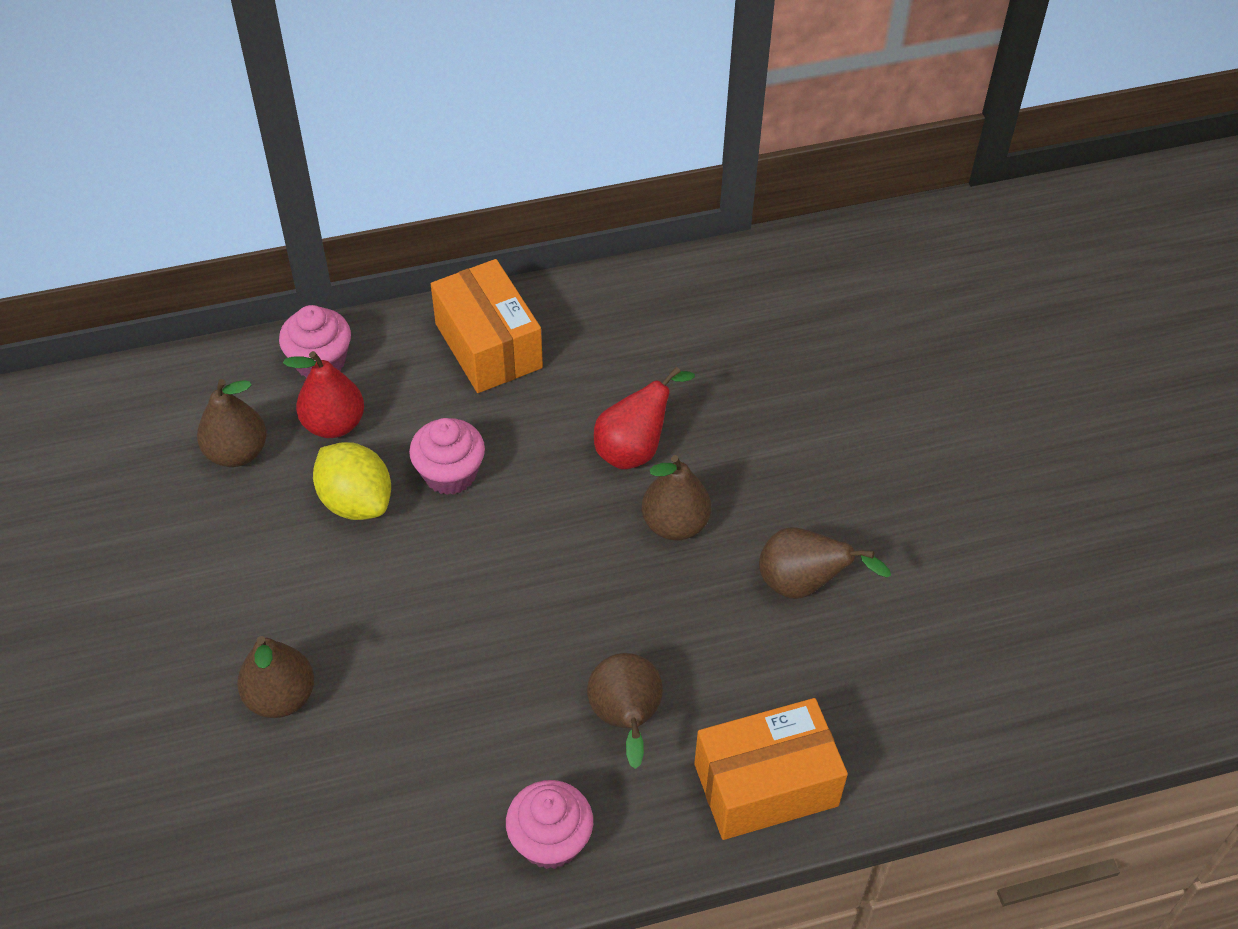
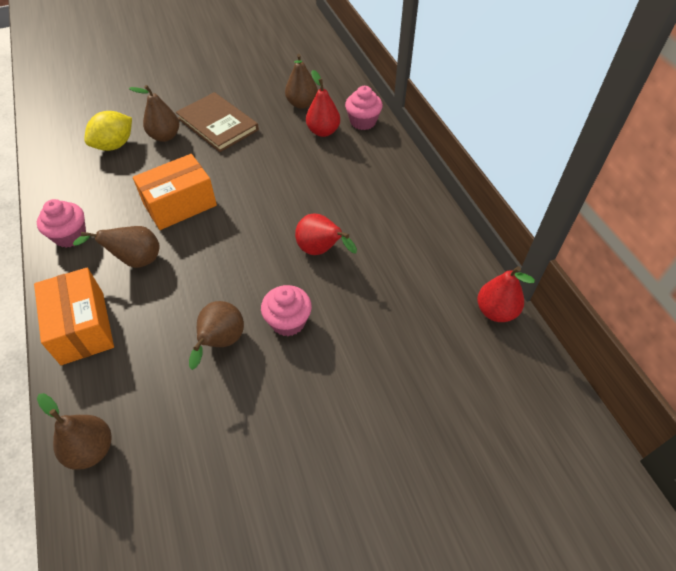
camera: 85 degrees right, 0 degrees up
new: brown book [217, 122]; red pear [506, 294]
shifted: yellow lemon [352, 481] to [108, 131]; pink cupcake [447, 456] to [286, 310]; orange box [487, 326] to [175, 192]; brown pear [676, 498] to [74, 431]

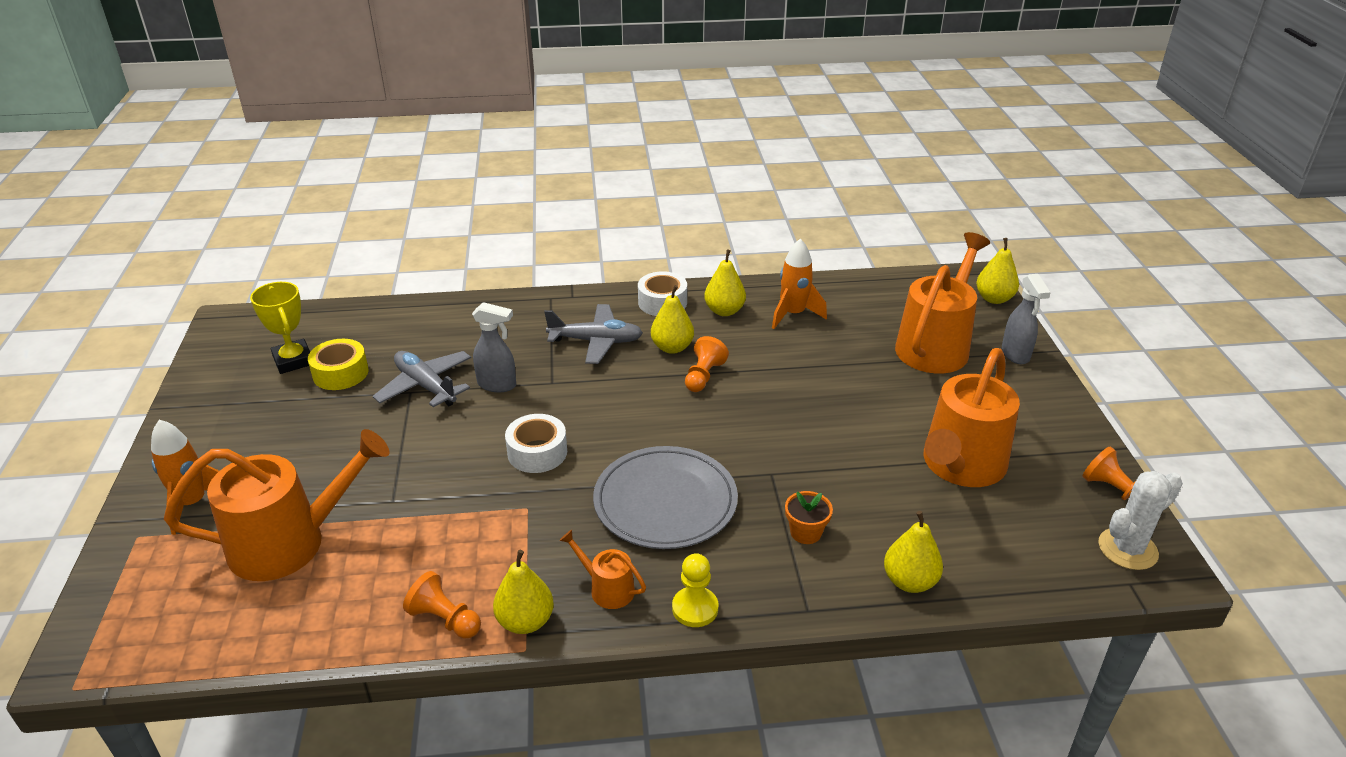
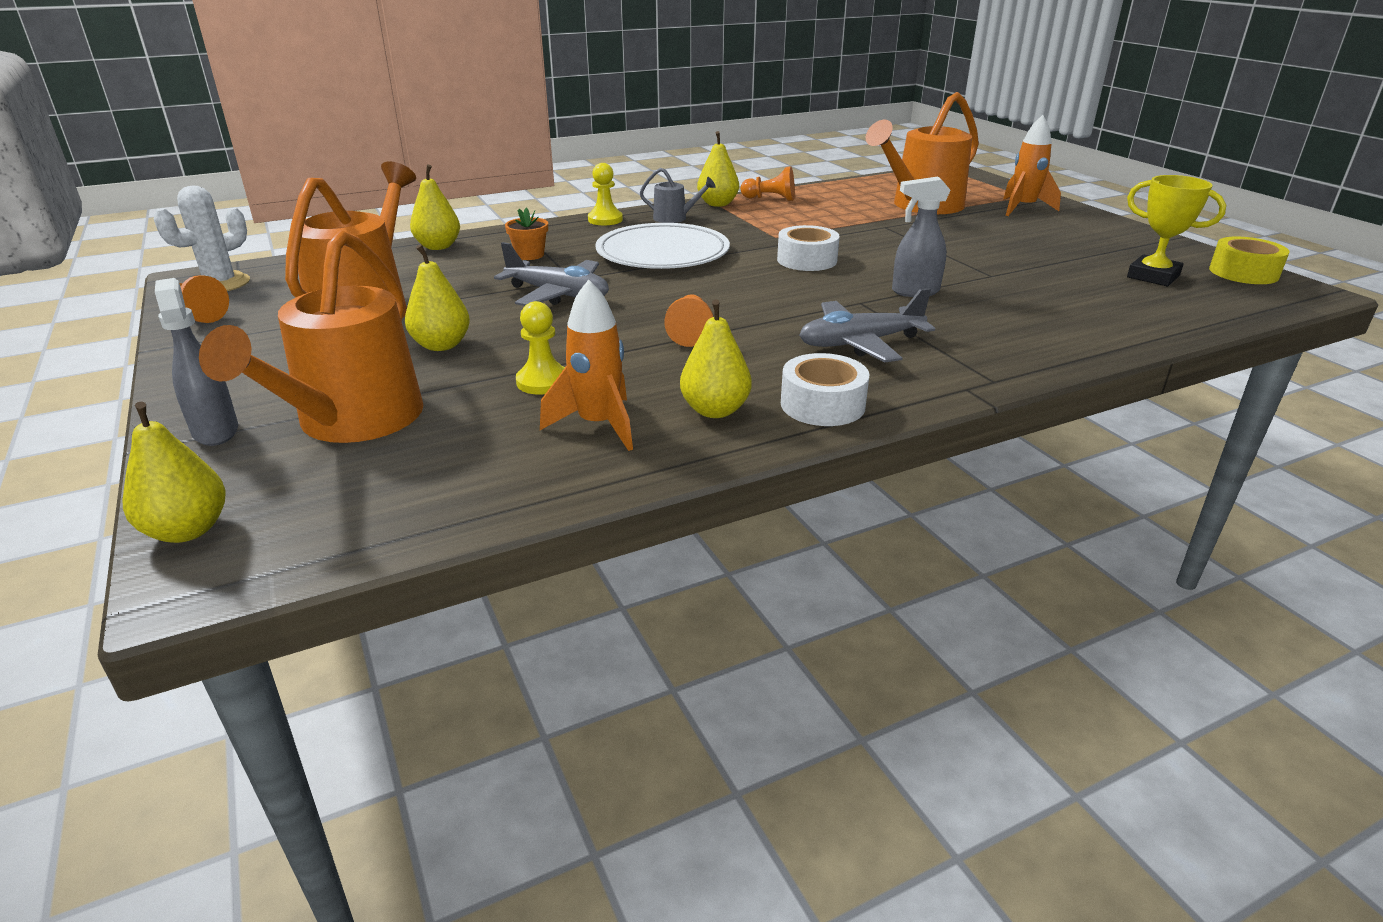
camera: 160 degrees right, 5 degrees down
new: yellow pawn [540, 348]
shifted: yellow tape [338, 364] to [1249, 260]; grey plane [422, 379] to [551, 274]; yellow pear [672, 319] to [437, 297]
repainted: orange watering can [602, 569] to grey watering can [678, 195]; grey plate [665, 497] to white plate [663, 246]

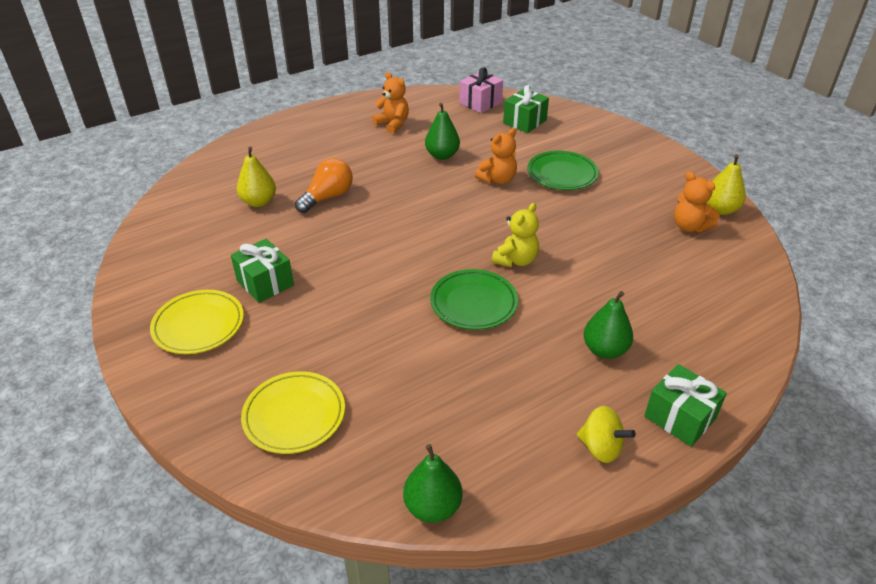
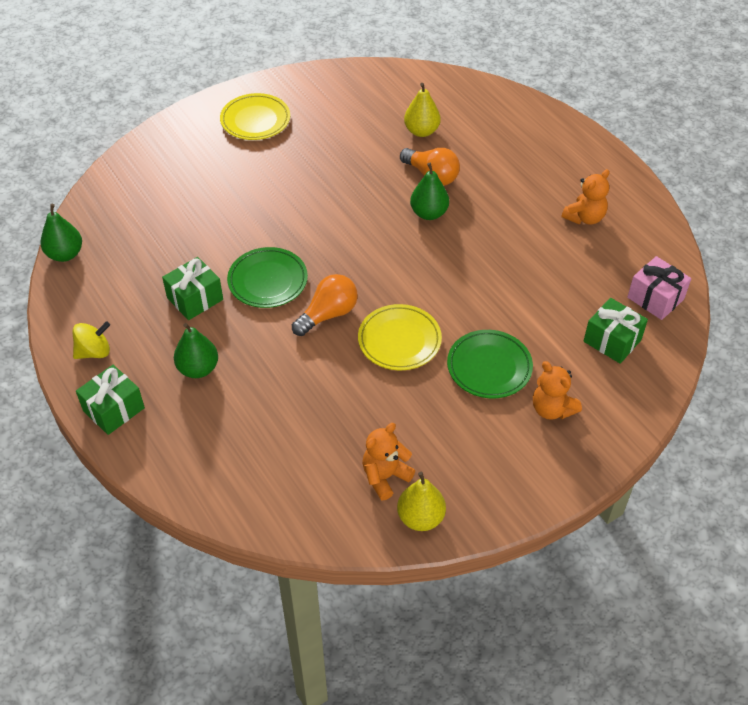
camera: 90 degrees right, 10 degrees up
shifted: green gift [262, 271] to [192, 288]; yellow plate [293, 412] to [400, 337]; green pear [442, 131] to [429, 191]; orange teddy bear [496, 156] to [557, 390]
swapped: yellow teddy bear [515, 235] to orange light bulb [325, 305]
rotated: yellow spinning top [606, 434] = [91, 340] 150 degrees counterclockwise

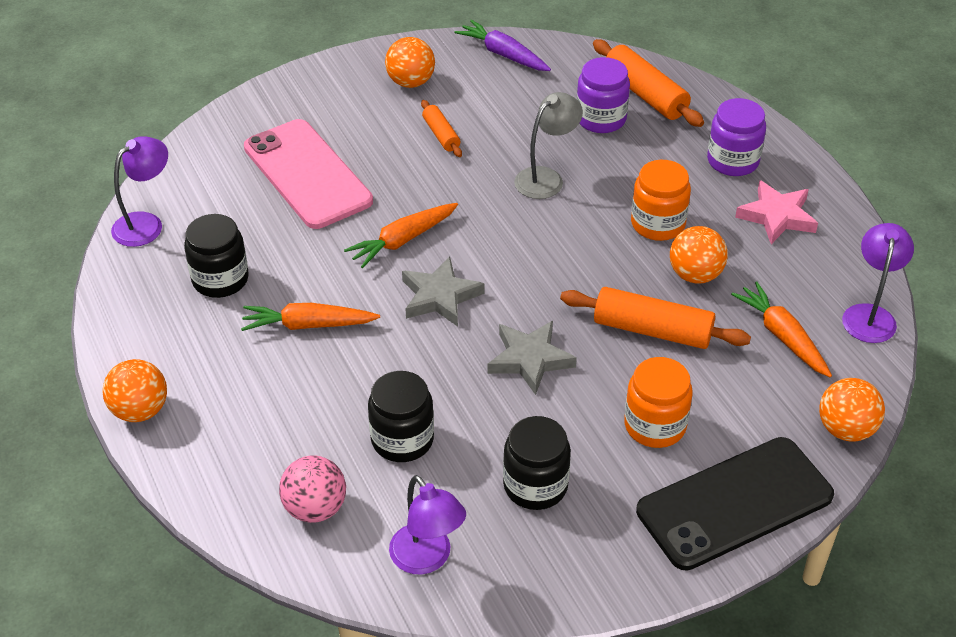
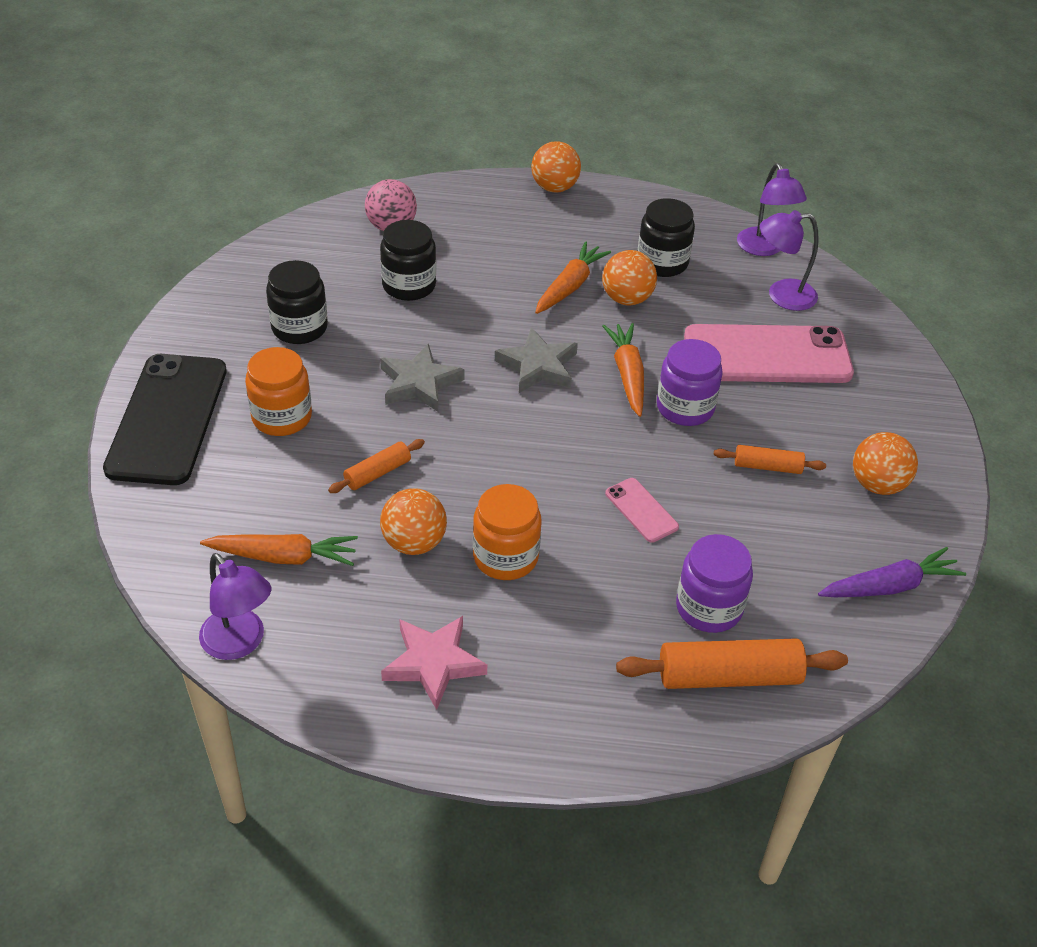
camera: 120 degrees right, 0 degrees up
shifted: purple lamp [427, 524] to [789, 260]; purple jar [736, 137] to [690, 382]; orange ball [852, 410] to [629, 277]
swapped: grey lamp [548, 145] to pink phone [642, 510]
scaled: orange rolling pin [655, 318] = [376, 466] x0.56

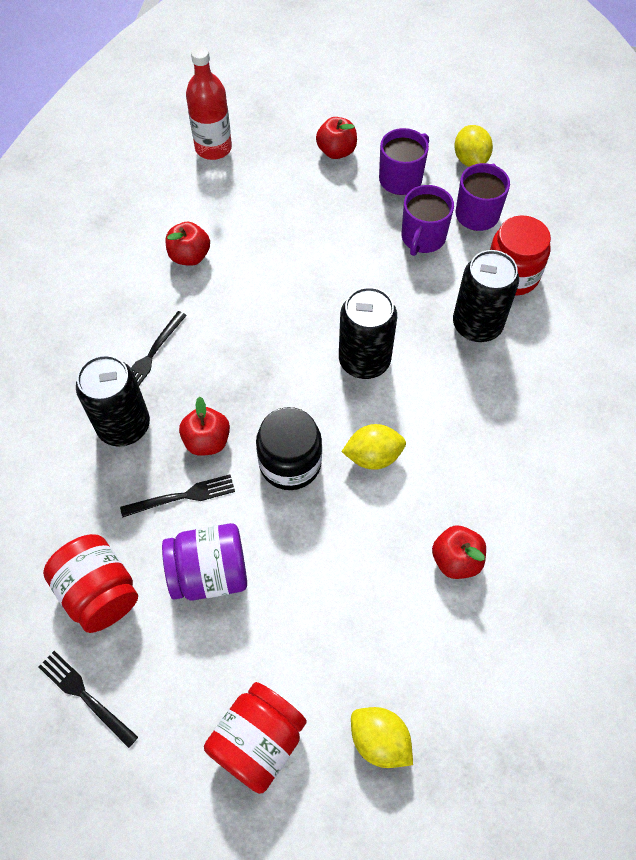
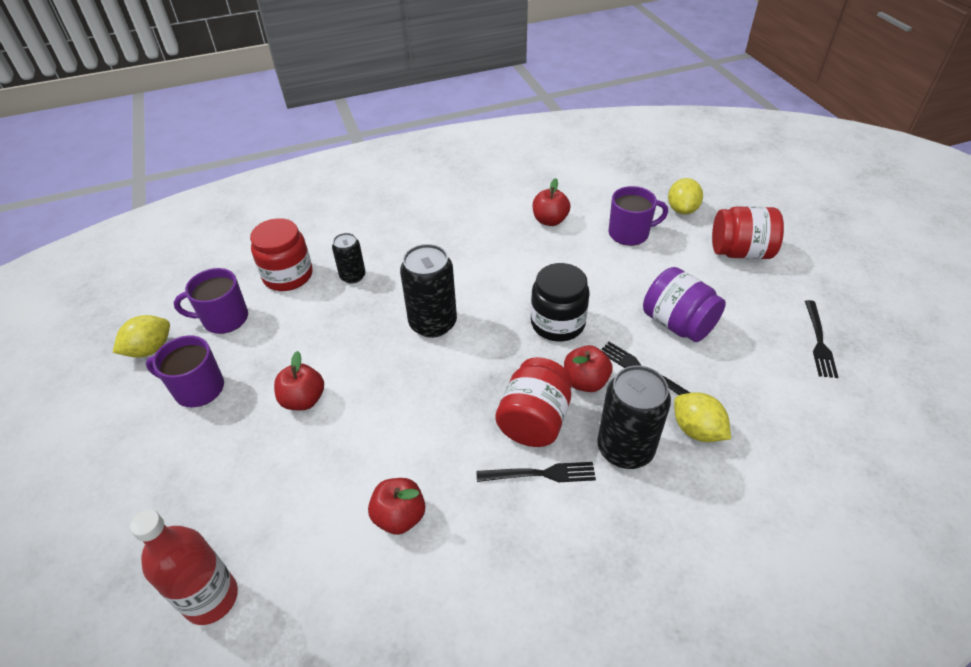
camera: 120 degrees left, 15 degrees down
shifted: red jar [90, 583] to [533, 402]; red apple [336, 138] to [299, 380]; yellow lemon [373, 447] to [702, 417]; purple mug [428, 220] to [638, 216]
scaled: black can [486, 296] = [349, 258] x0.58

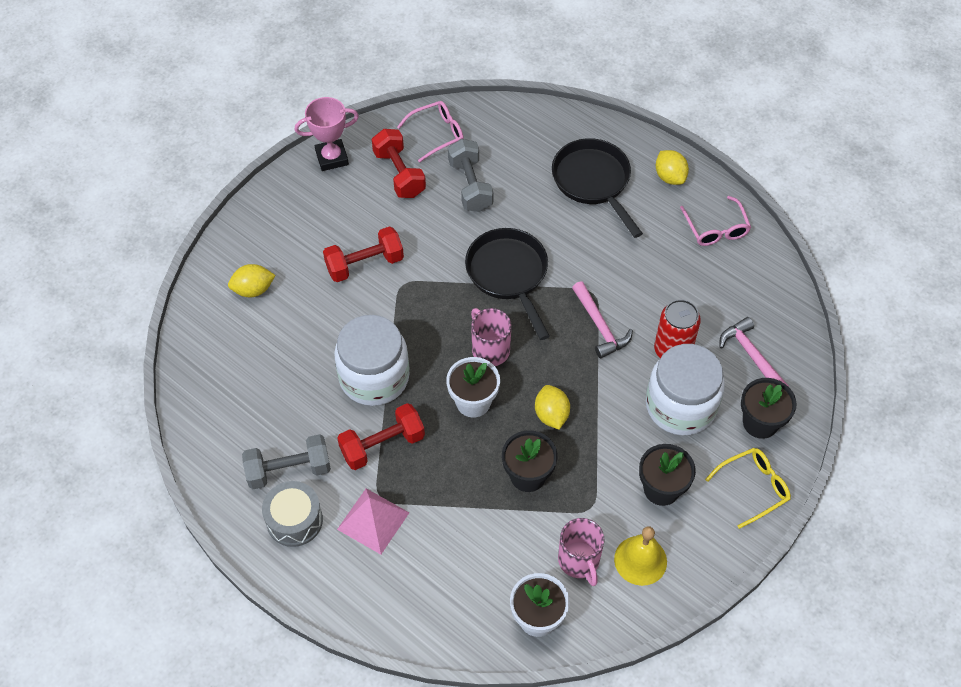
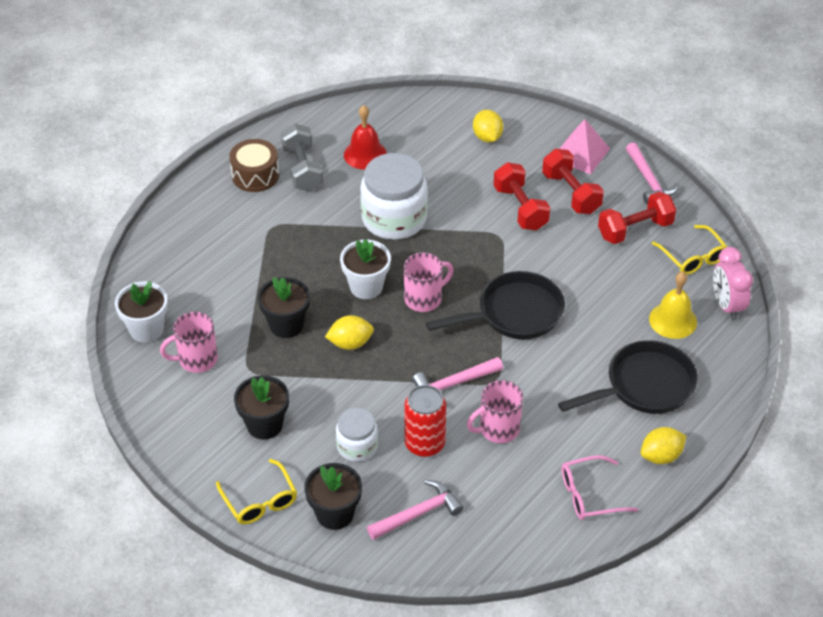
camera: 90 degrees right, 10 degrees down
gone: grey dumbbell [470, 175]
new: red bell [365, 137]; pink mug [495, 411]; pink clock [733, 284]
shifted: red dumbbell [381, 436] to [573, 181]; pink pyramid [373, 521] to [585, 146]; yellow bell [640, 556] to [673, 305]
swapped: pink trophy [327, 134] to pink hammer [652, 173]
repainted: grey drum [292, 514] to brown drum [254, 165]; pink glasses [430, 132] to yellow glasses [689, 250]
scaled: white jar [685, 390] = [357, 435] x0.56

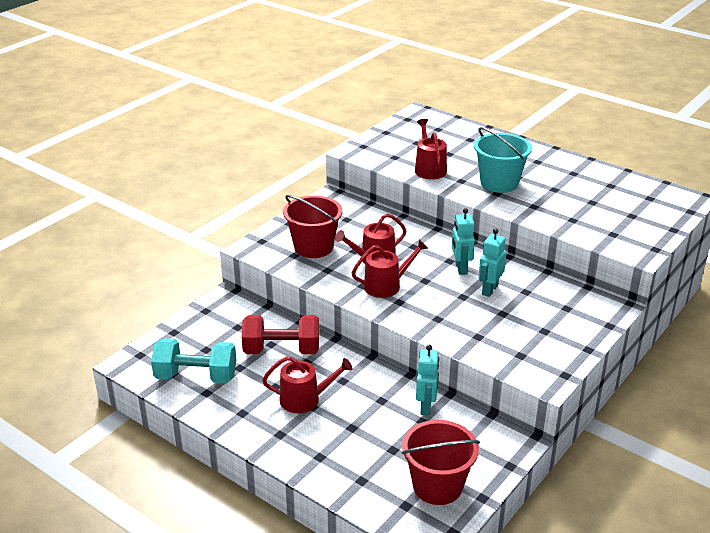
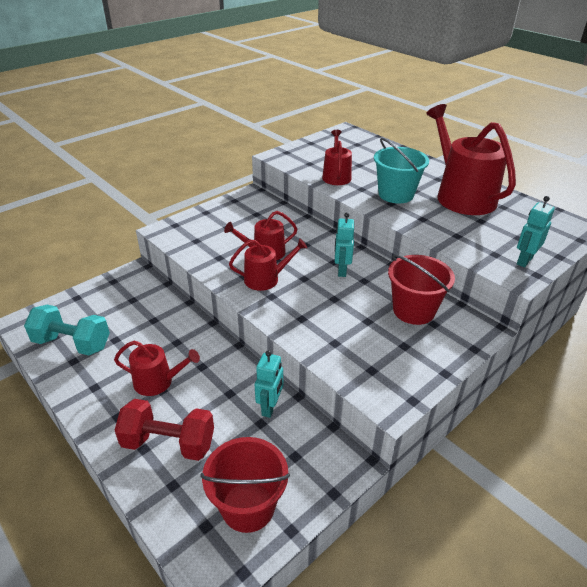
camera: 10 degrees right, 5 degrees up
new: red watering can [471, 159]
shifted: red dumbbell [280, 334] to [164, 430]; red bucket [312, 226] to [421, 289]; turquoise robot [492, 263] to [536, 231]

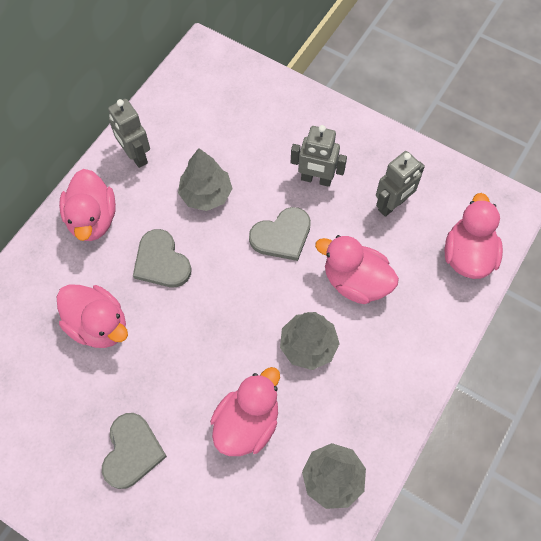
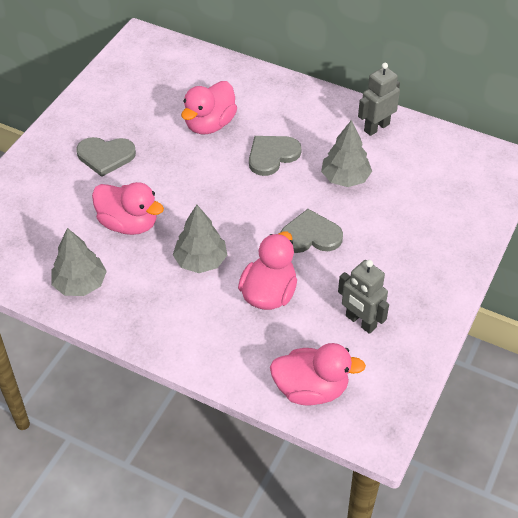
camera: 85 degrees right, 15 degrees down
gone: pink duck [87, 205]; grey robot [319, 156]
rotated: grey heart [280, 234] = [311, 231] 120 degrees clockwise

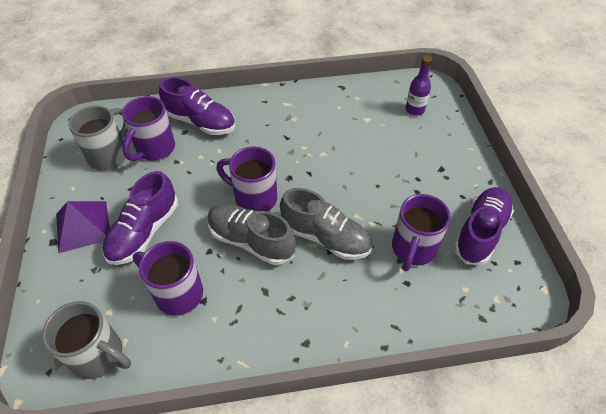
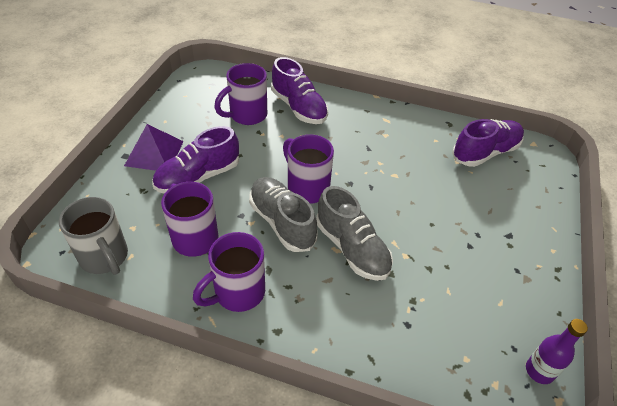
camera: 25 degrees right, 5 degrees down
gone: grey mug [98, 138]
shifted: purple mug [421, 232] to [229, 272]; purple bottle [419, 85] to [557, 351]; purple shoe [484, 226] to [488, 143]

